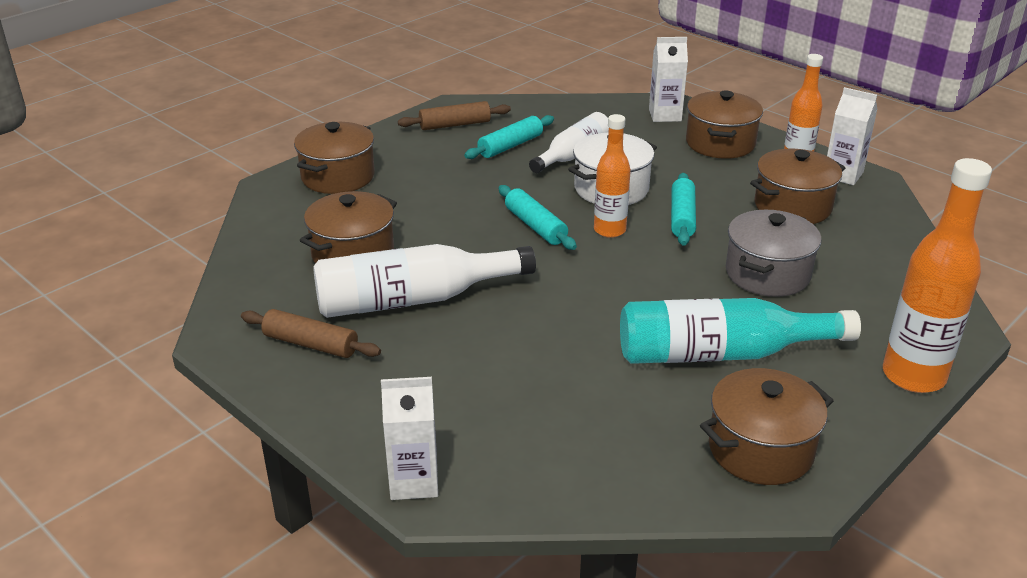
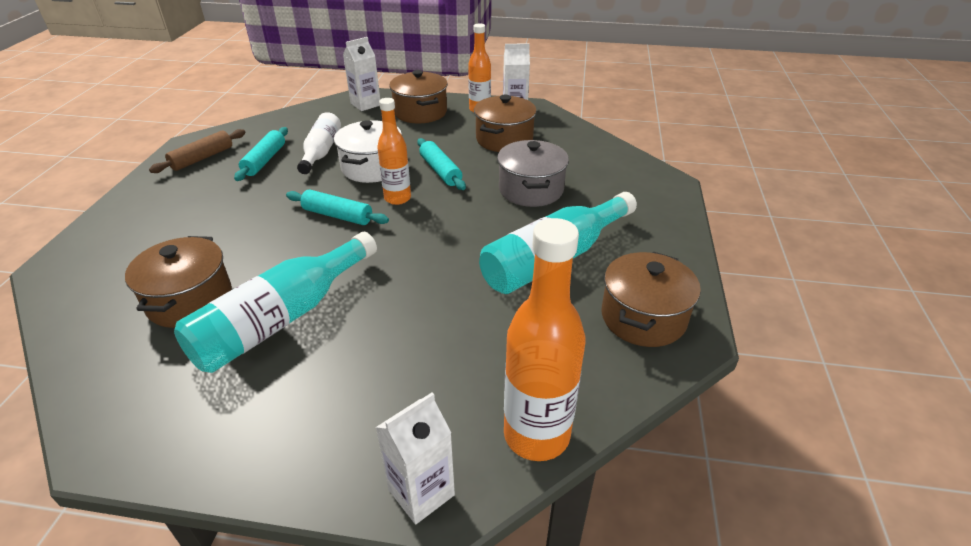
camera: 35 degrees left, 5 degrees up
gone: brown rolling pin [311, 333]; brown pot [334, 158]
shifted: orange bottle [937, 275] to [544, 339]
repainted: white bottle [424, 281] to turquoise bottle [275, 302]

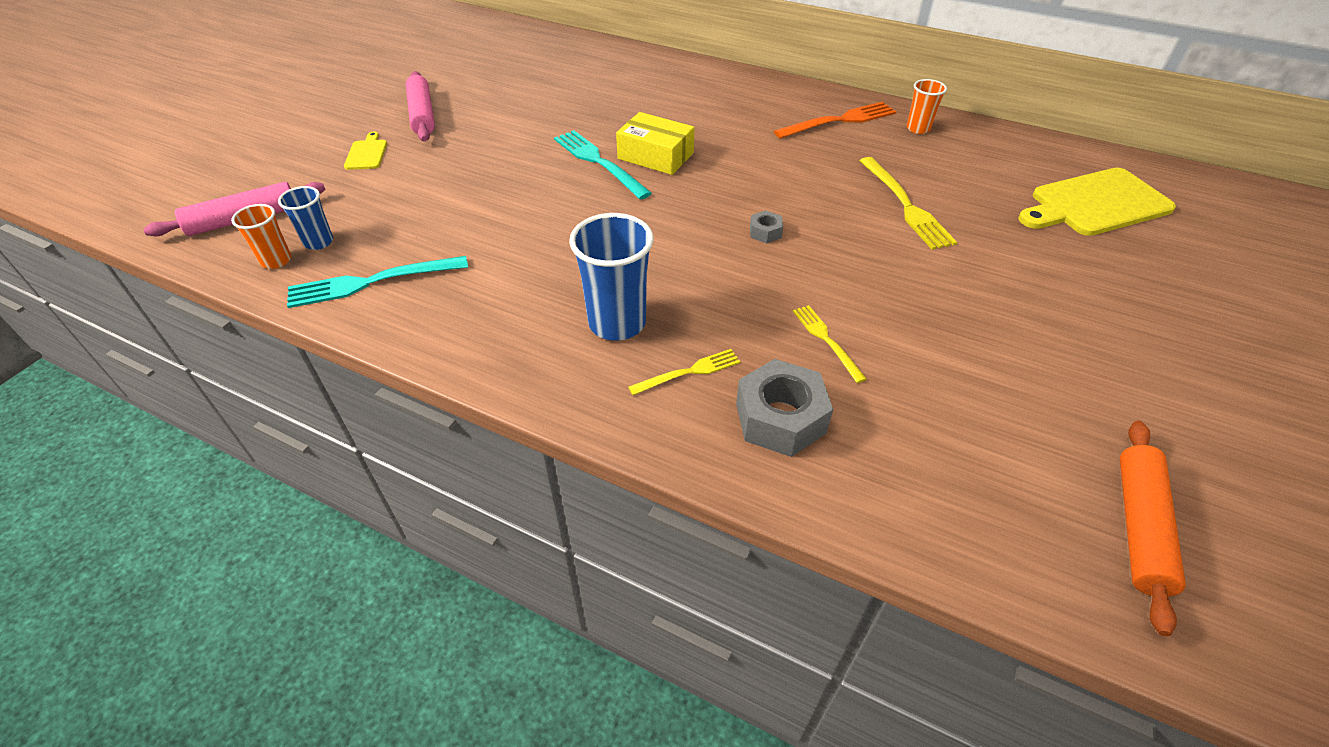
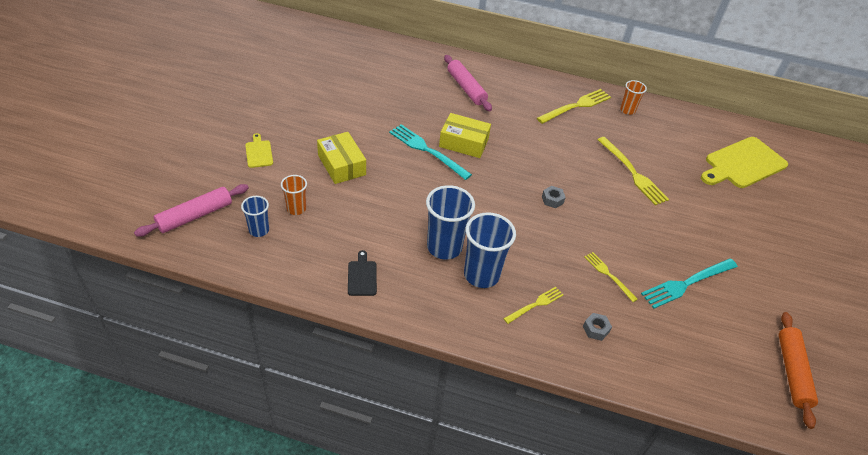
camera: 15 degrees left, 0 degrees up
new: yellow box [341, 158]; black cutting board [362, 273]; blue cup [450, 222]
shifted: orange cup [261, 236] to [294, 195]; turquoise fork [377, 282] to [689, 283]; pink rolling pin [420, 106] to [468, 83]
repainted: orange fork [835, 120] to yellow fork [574, 106]
scaled: grey nut [784, 408] = [597, 327] x0.48

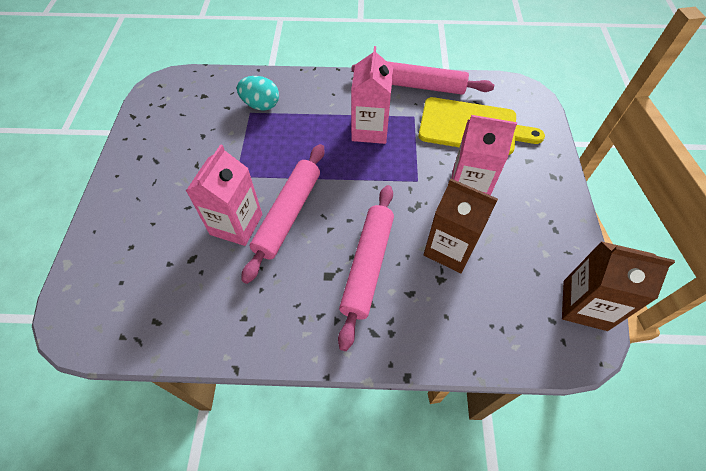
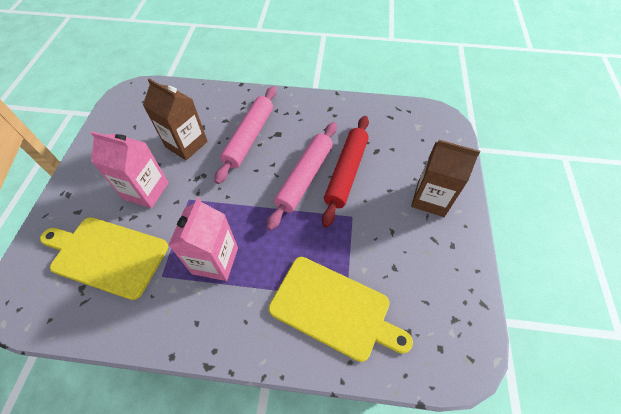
camera: 175 degrees left, 0 degrees up
gone: pink rolling pin [422, 78]
shifted: brown carton [618, 286] to [445, 178]
swapped: pink carton [224, 195] to red rolling pin [345, 172]; turquoise egg [258, 93] to yellow cutting board [341, 309]

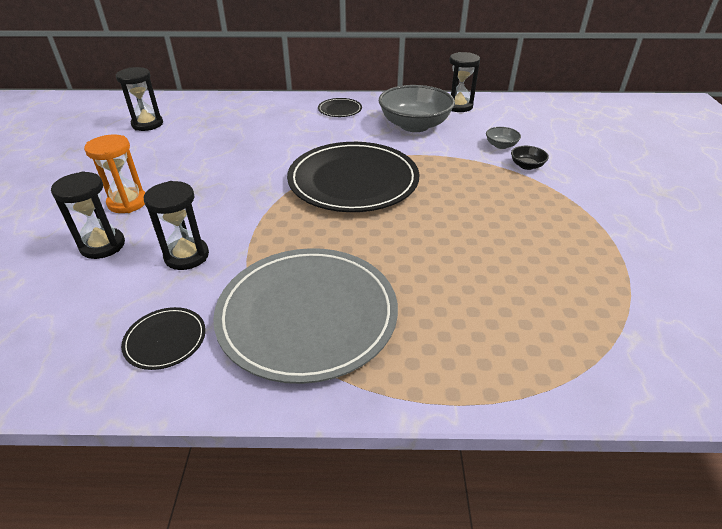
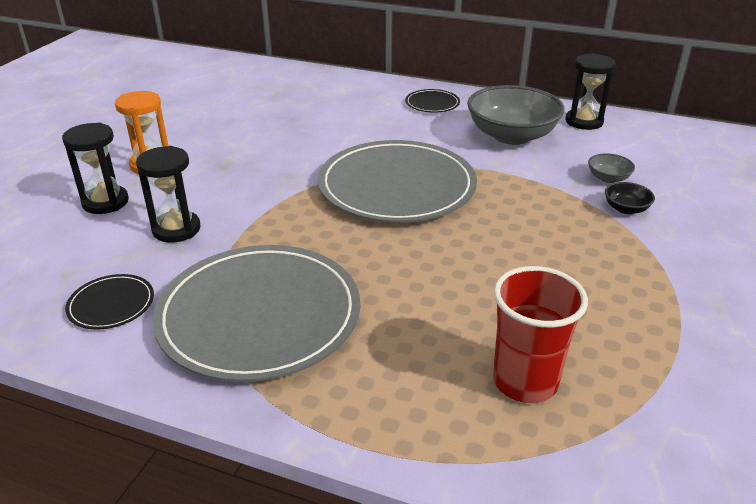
camera: 20 degrees right, 5 degrees down
gone: black hourglass [139, 99]
new: red cup [540, 334]
repainted: black plate [353, 177] to grey plate [397, 181]

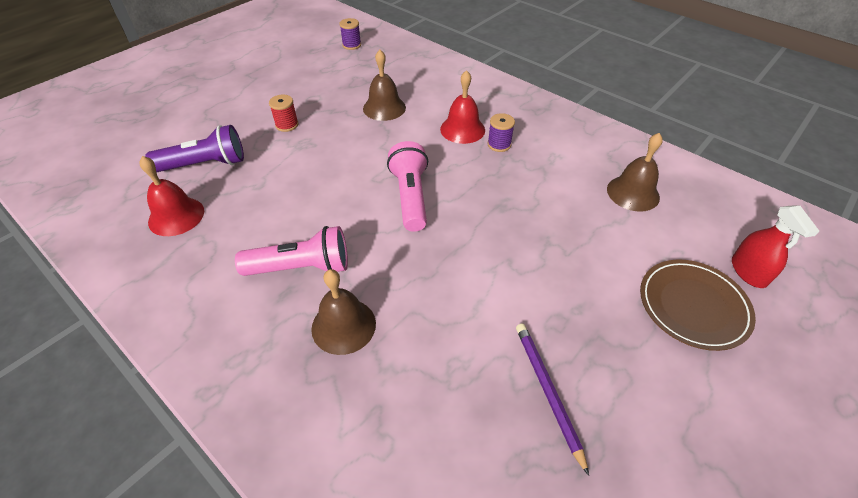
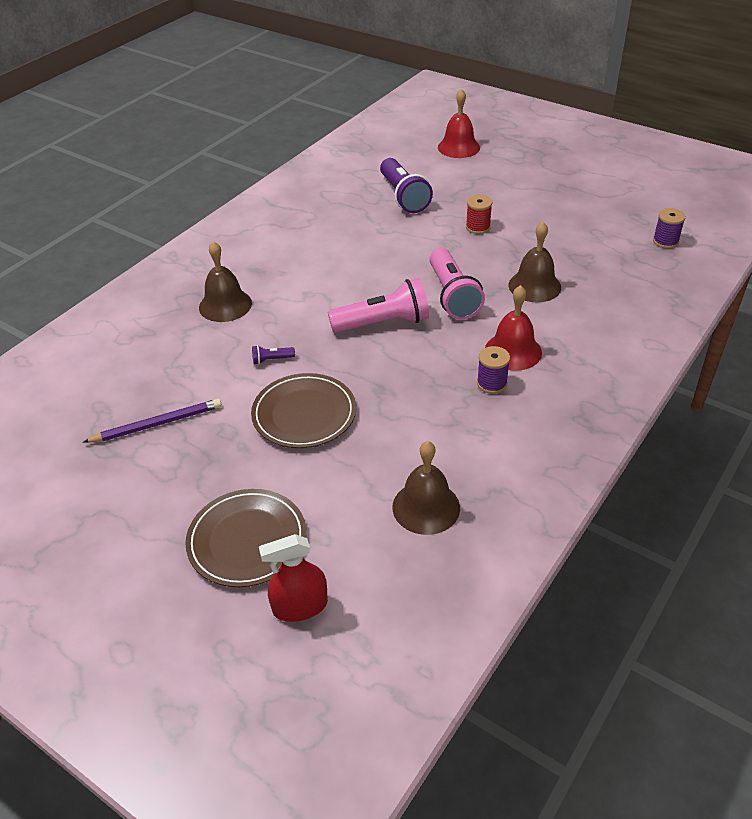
camera: 85 degrees right, 5 degrees down
new: brown plate [303, 410]; purple flashlight [273, 354]
shifted: red bell [171, 196] to [459, 123]; pink flashlight [291, 251] to [457, 283]

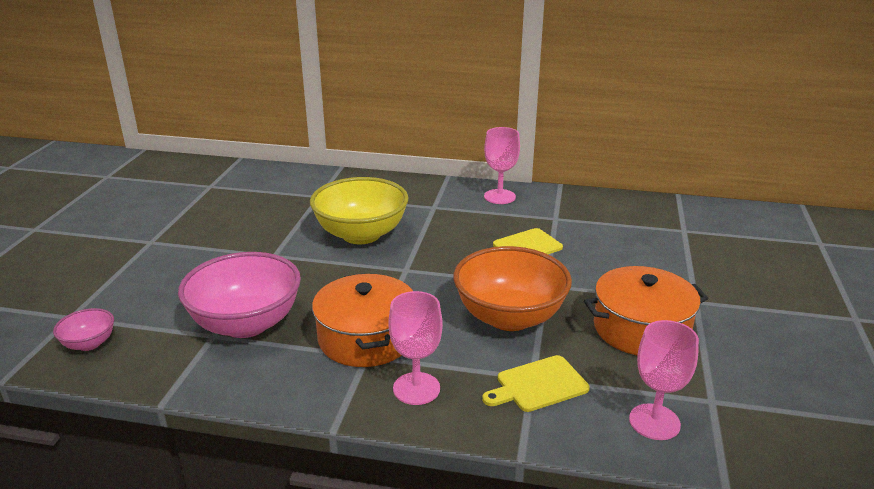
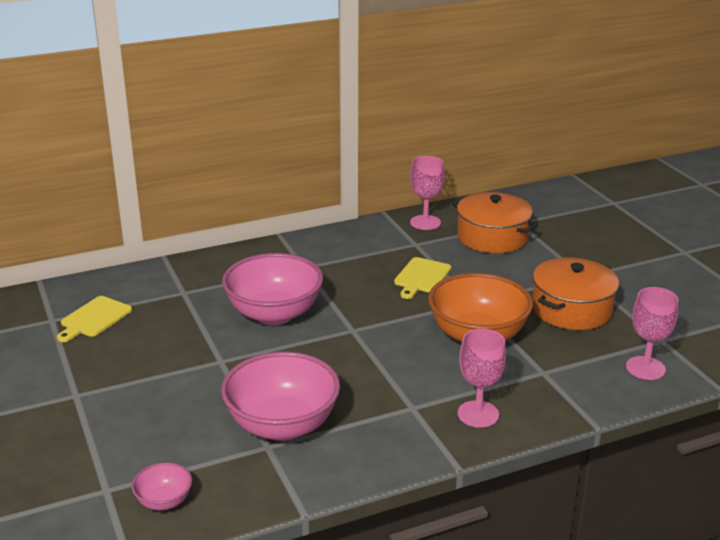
camera: 35 degrees left, 0 degrees up
shifted: orange pot [362, 320] to [495, 222]; yellow cutting board [536, 383] to [94, 319]; pink goblet [502, 165] to [427, 193]
repainted: yellow bowl [359, 210] to pink bowl [272, 289]

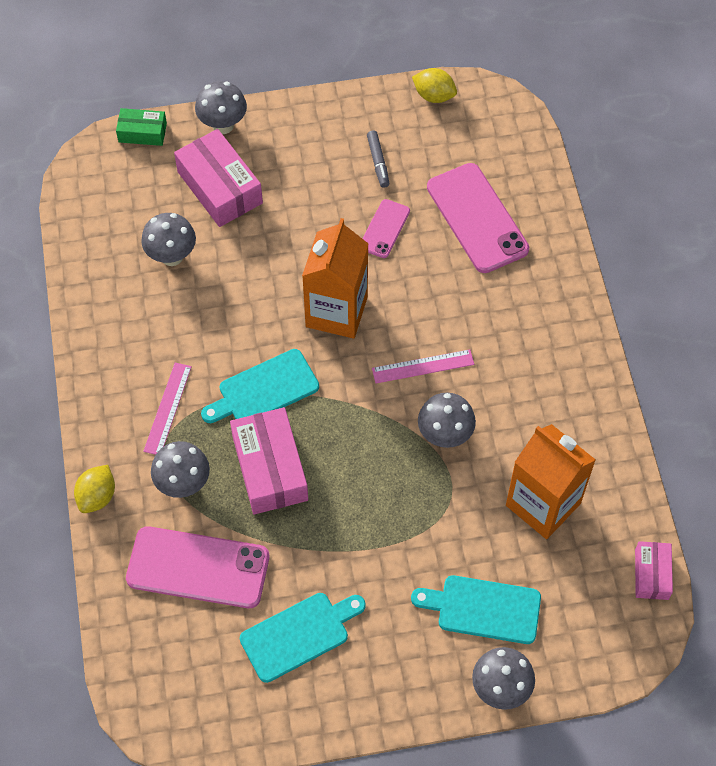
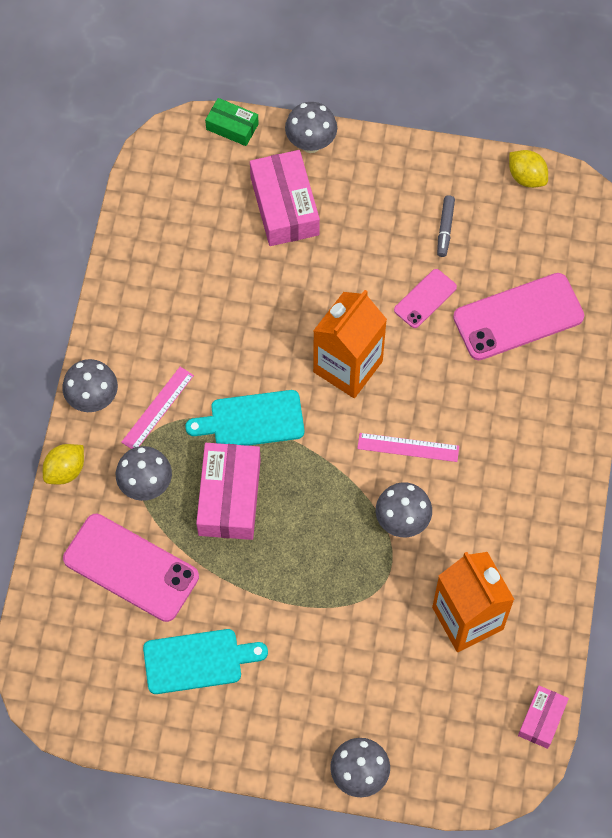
camera: 20 degrees right, 5 degrees up
gone: turquoise cutting board [476, 609]
shifted: grey mushroom [168, 239] to [90, 385]
rotated: pink phone [478, 218] = [518, 316] 75 degrees clockwise

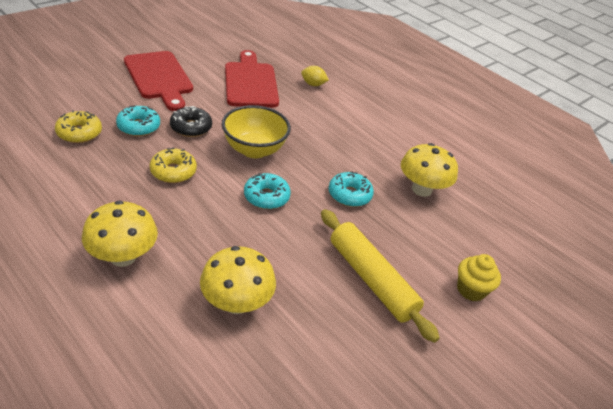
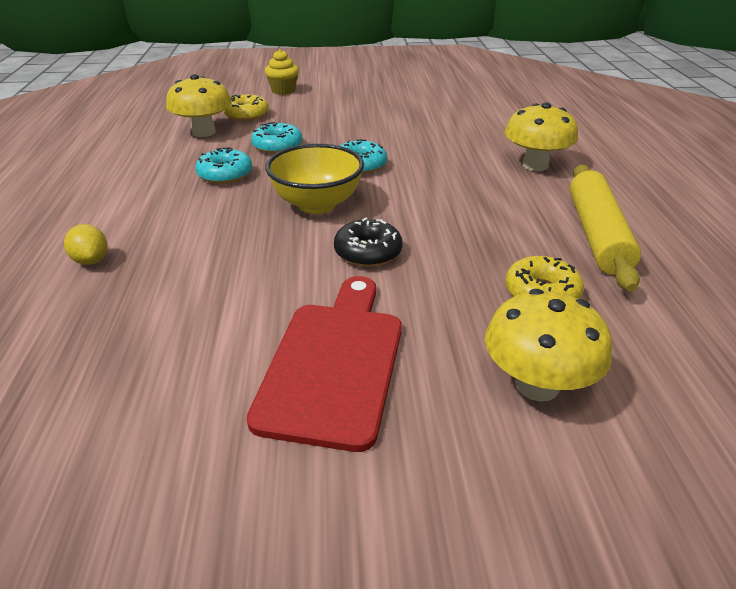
camera: 135 degrees left, 5 degrees down
gone: red cutting board [252, 79]
shifted: turquoise donut [138, 121] to [223, 165]; yellow donut [173, 165] to [246, 107]; yellow mushroom [238, 280] to [548, 345]; yellow rolling pin [380, 276] to [605, 228]

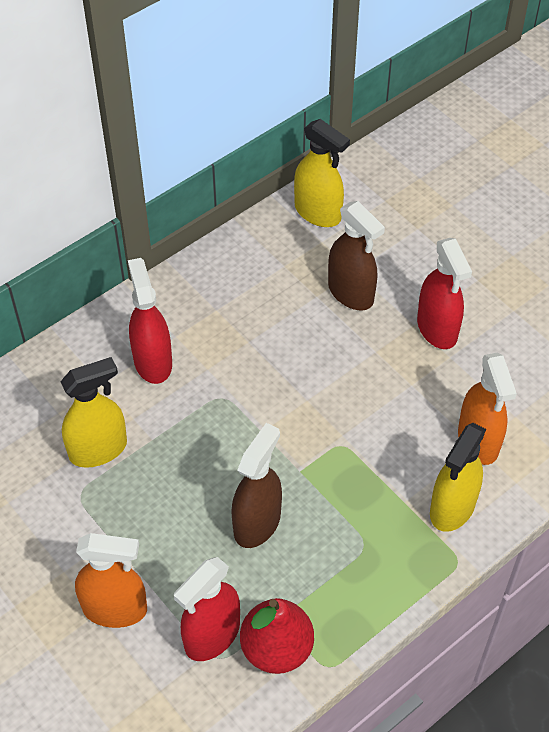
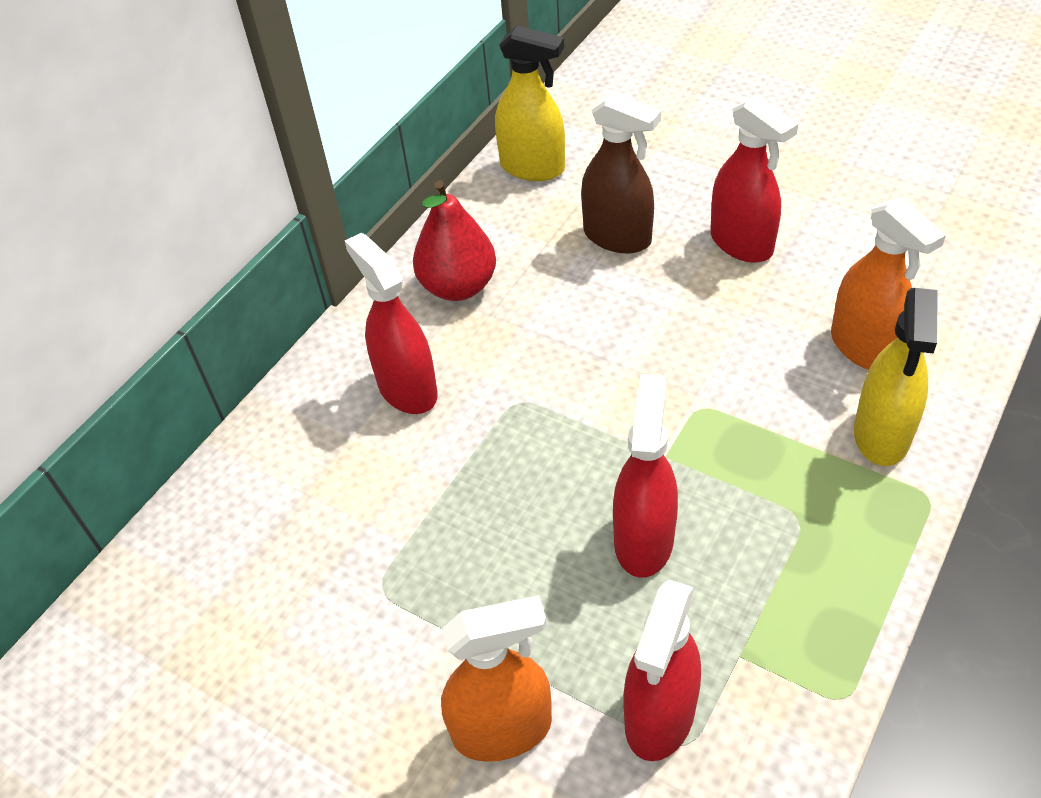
camera: 15 degrees left, 5 degrees down
gone: yellow spray bottle [93, 412]
shifted: red pear [277, 636] to [454, 240]
repainted: brown spray bottle [256, 485] to red spray bottle [645, 476]

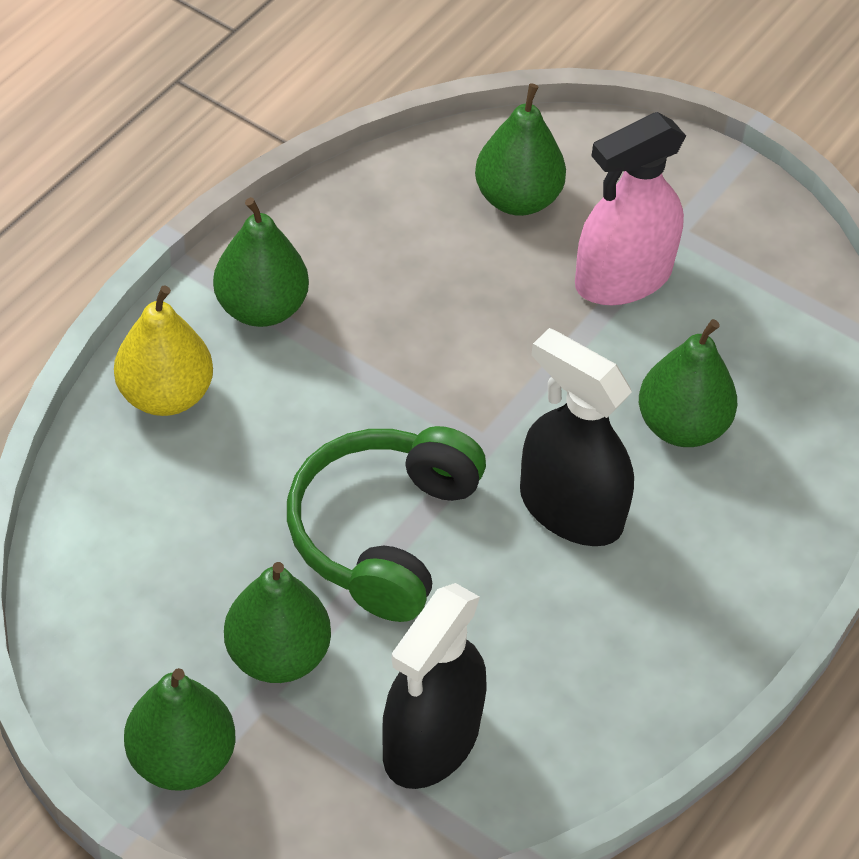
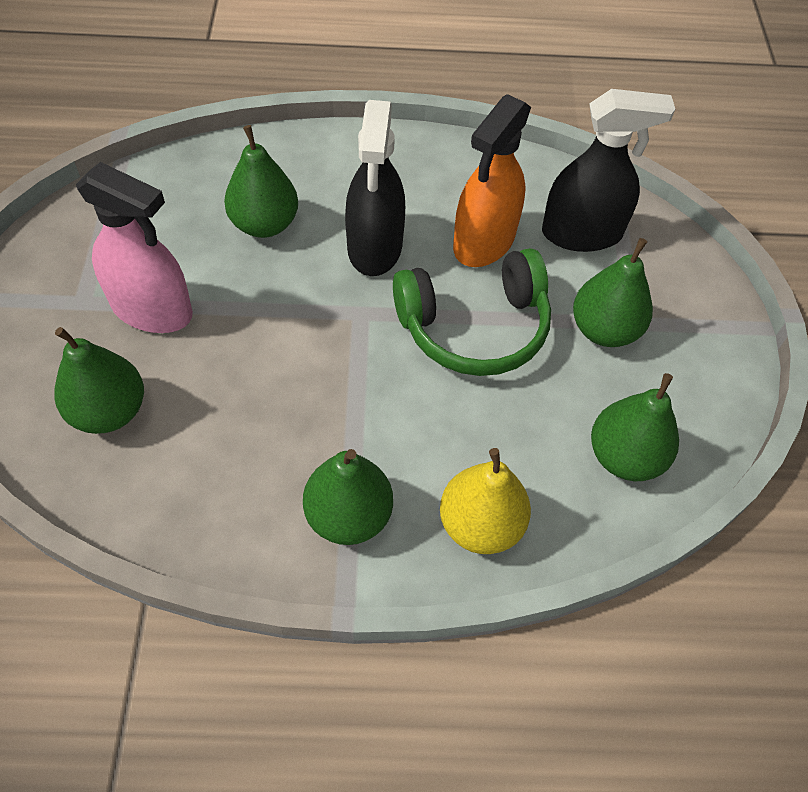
camera: 125 degrees left, 5 degrees up
new: orange spray bottle [492, 180]
shifted: green pear [179, 729] to [635, 427]

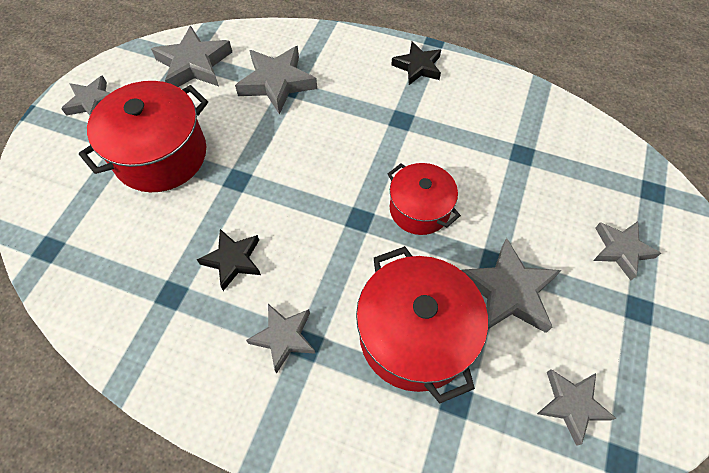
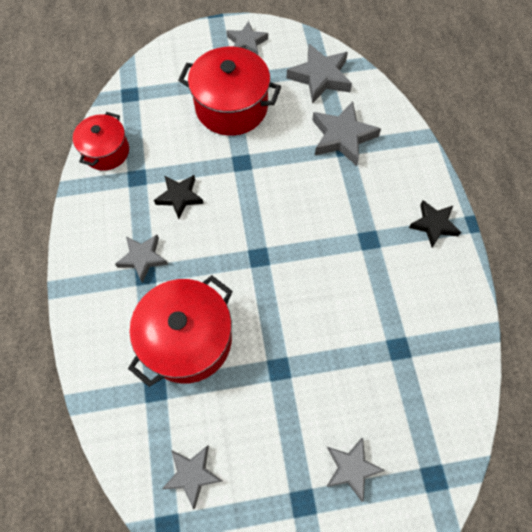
camera: 60 degrees right, 5 degrees up
gone: grey star [511, 285]
shifted: red pot [424, 199] to [101, 141]

